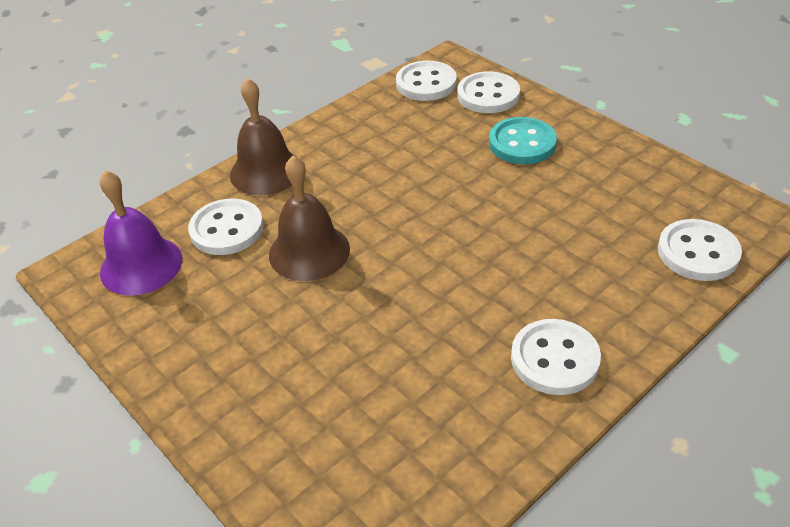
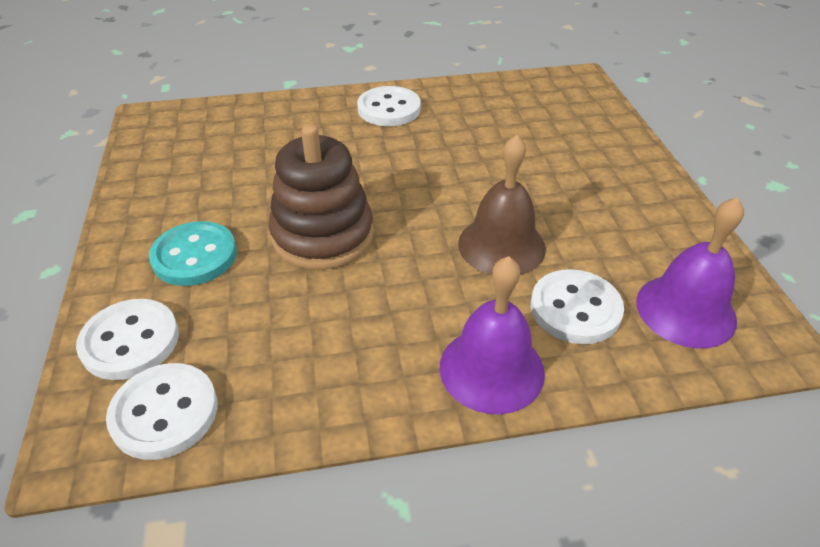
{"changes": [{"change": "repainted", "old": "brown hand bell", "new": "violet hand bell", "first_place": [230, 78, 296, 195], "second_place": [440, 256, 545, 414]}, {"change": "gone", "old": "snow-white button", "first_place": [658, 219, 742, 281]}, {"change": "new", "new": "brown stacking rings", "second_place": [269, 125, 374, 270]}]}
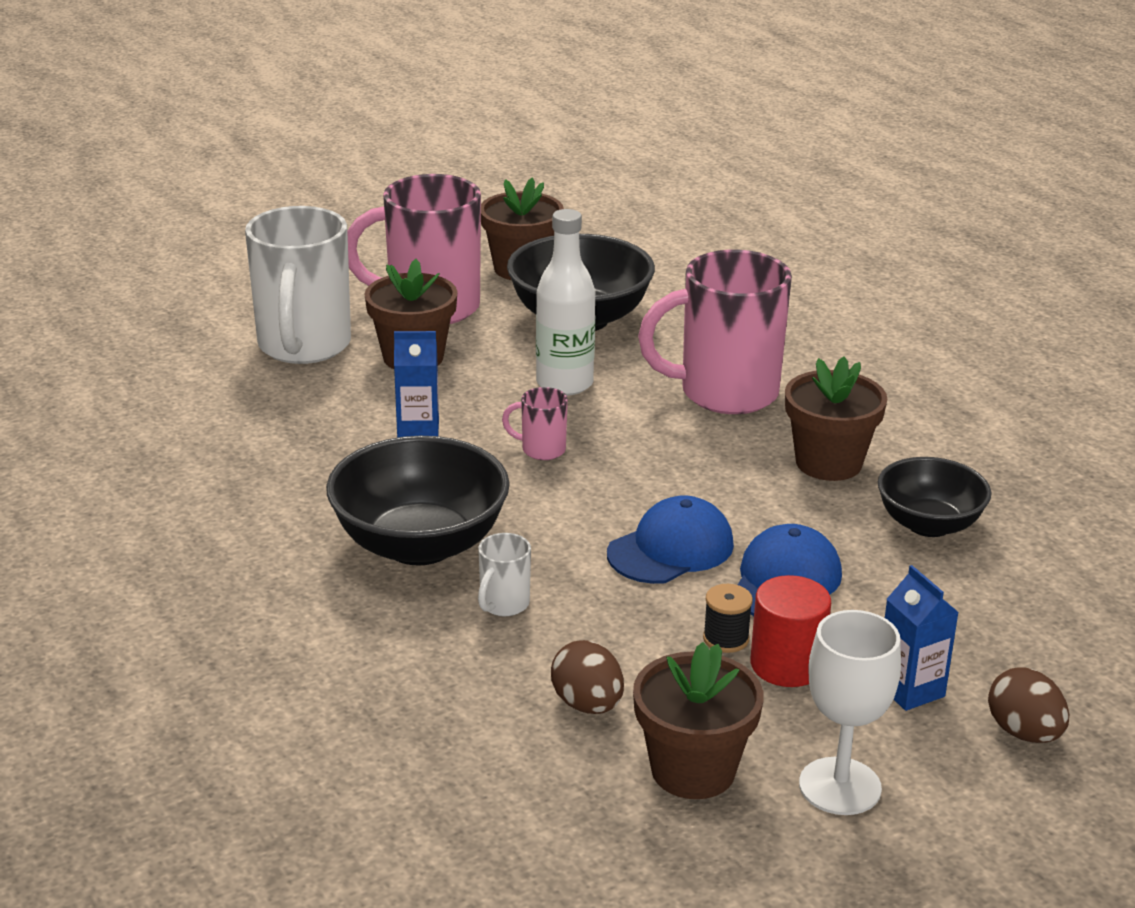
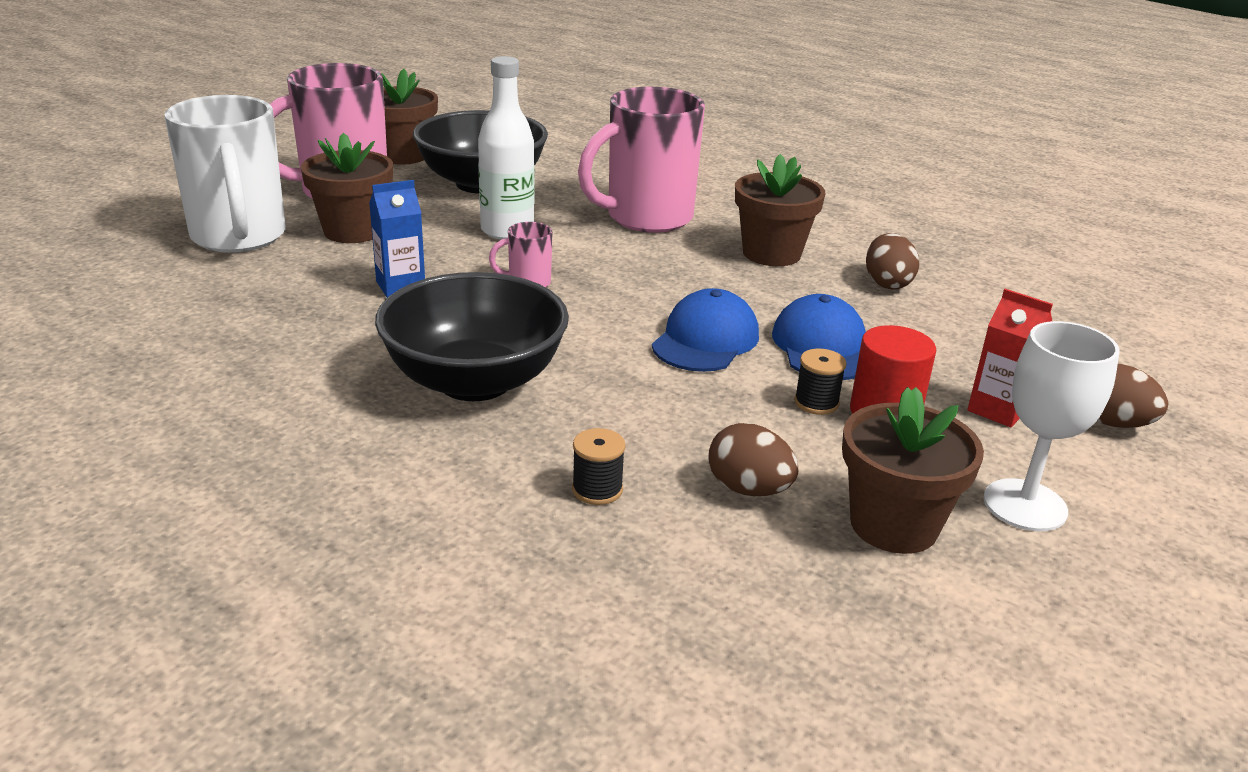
{"changes": [{"change": "swapped", "old": "black deep dish", "new": "brown egg", "first_place": [878, 457, 991, 537], "second_place": [866, 233, 919, 290]}, {"change": "gone", "old": "snow-white tea mug", "first_place": [478, 533, 531, 616]}, {"change": "repainted", "old": "blue milk carton", "new": "red milk carton", "first_place": [885, 565, 959, 711], "second_place": [967, 289, 1053, 427]}, {"change": "new", "new": "black bobbin", "second_place": [572, 428, 626, 505]}]}
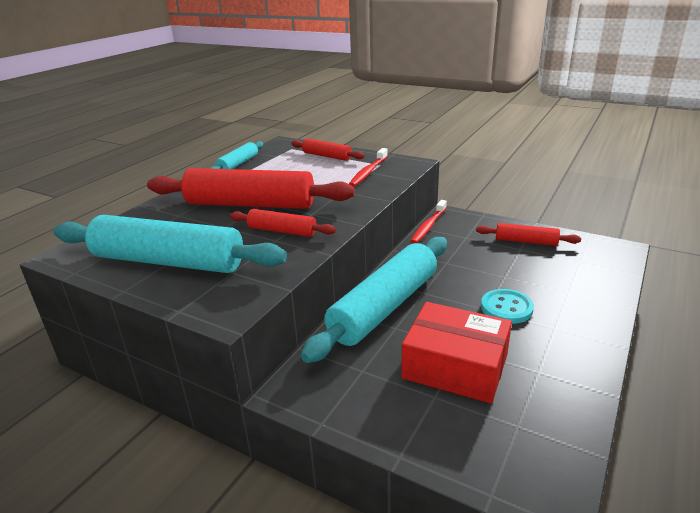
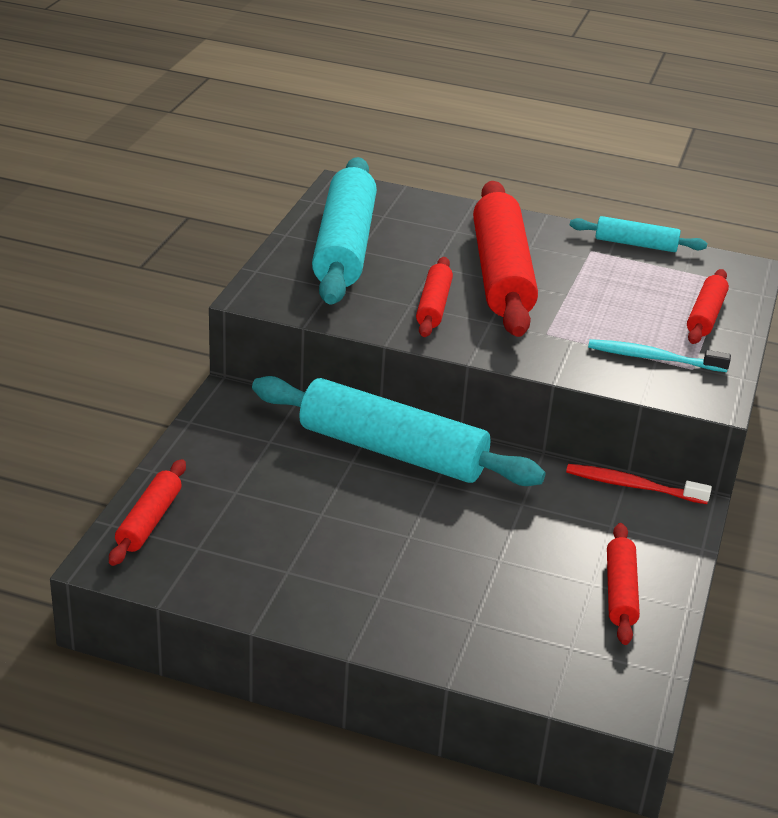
{"changes": [{"change": "repainted", "old": "red tooth brush", "new": "teal tooth brush", "first_place": [349, 148, 388, 187], "second_place": [588, 339, 731, 372]}, {"change": "gone", "old": "teal button", "first_place": [481, 289, 534, 324]}, {"change": "gone", "old": "red box", "first_place": [401, 302, 512, 403]}, {"change": "new", "new": "red dough roller", "second_place": [109, 459, 186, 566]}]}
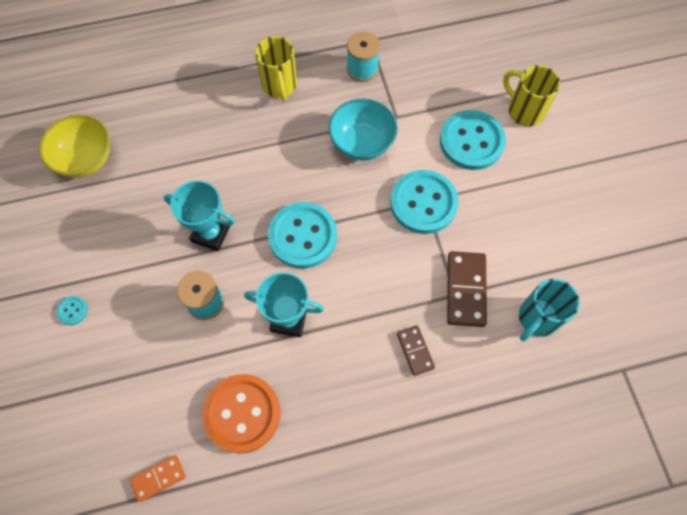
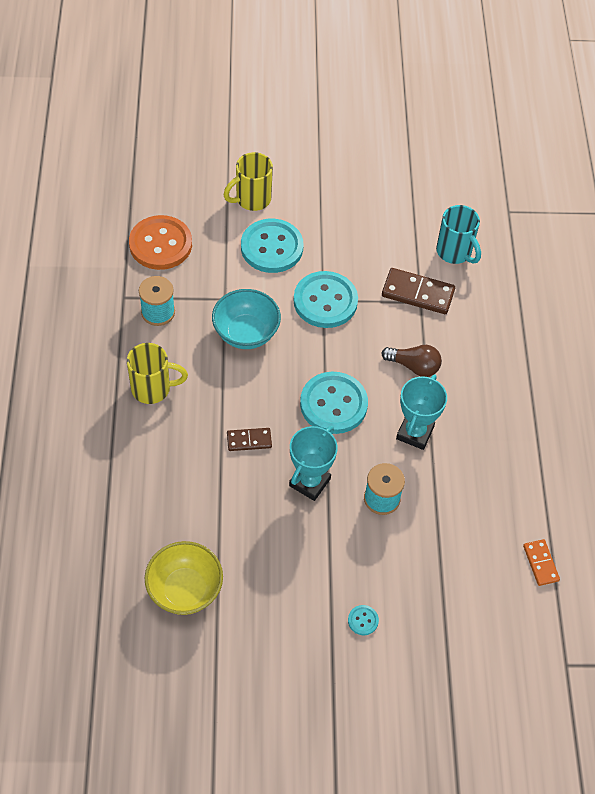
{"changes": [{"change": "shifted", "old": "brown domino piece", "first_place": [397, 325, 435, 376], "second_place": [227, 428, 272, 451]}, {"change": "shifted", "old": "orange-coloured button", "first_place": [203, 374, 280, 453], "second_place": [129, 215, 192, 270]}, {"change": "new", "new": "brown light bulb", "second_place": [381, 345, 442, 377]}]}
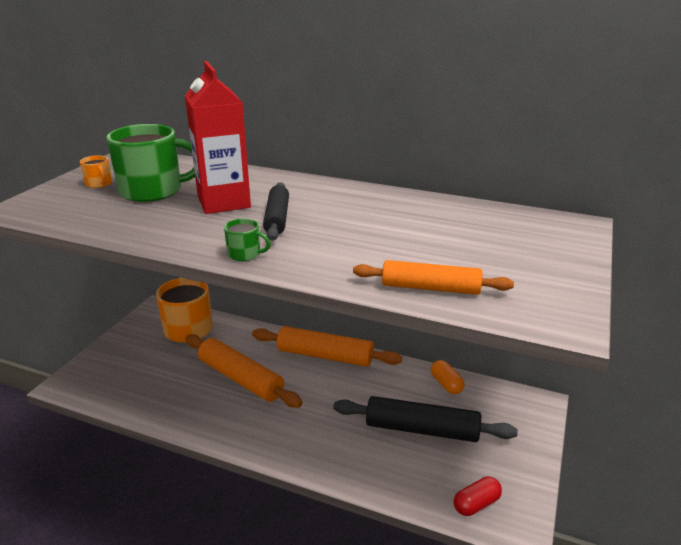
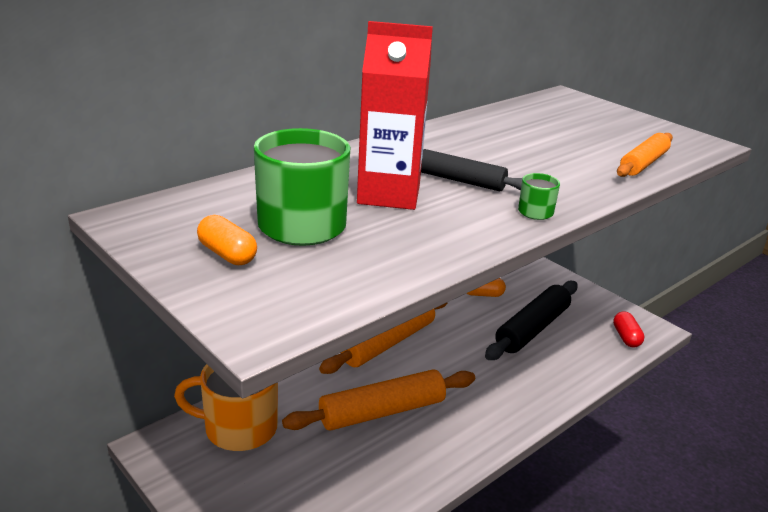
{"changes": [{"change": "swapped", "old": "orange-coloured tea mug", "new": "orange-coloured pill", "first_place": [80, 155, 112, 188], "second_place": [197, 215, 257, 265]}]}
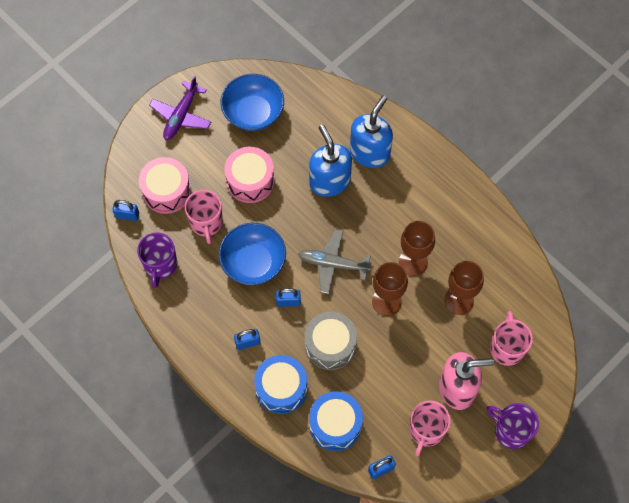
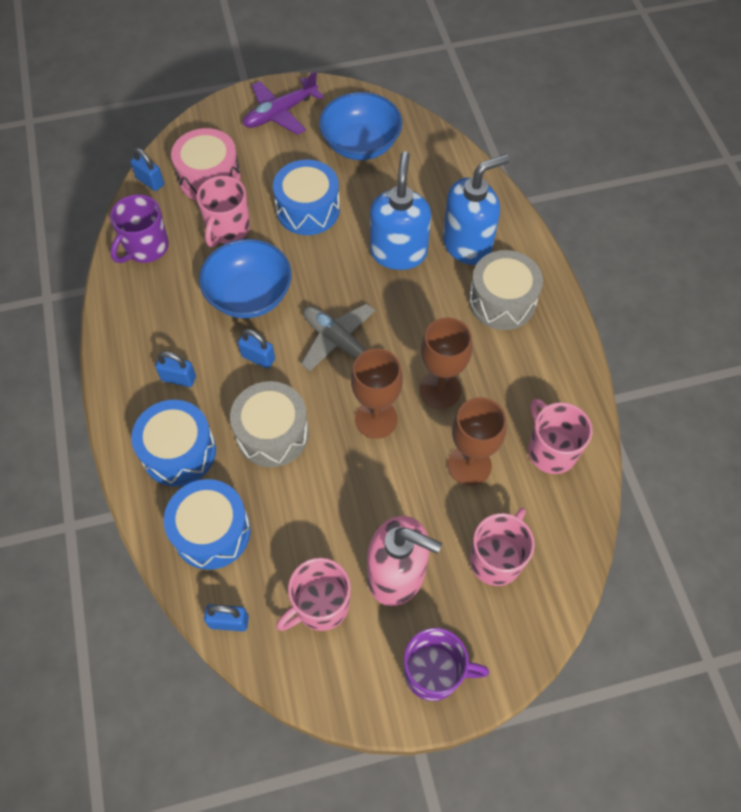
{"changes": [{"change": "repainted", "old": "pink toy drum", "new": "blue toy drum", "first_place": [224, 147, 275, 203], "second_place": [273, 160, 340, 235]}, {"change": "rotated", "old": "violet tea mug", "first_place": [487, 403, 539, 449], "second_place": [404, 628, 489, 701], "degrees": 120}, {"change": "new", "new": "gray toy drum", "second_place": [469, 250, 543, 330]}, {"change": "new", "new": "pink tea mug", "second_place": [528, 399, 592, 474]}]}
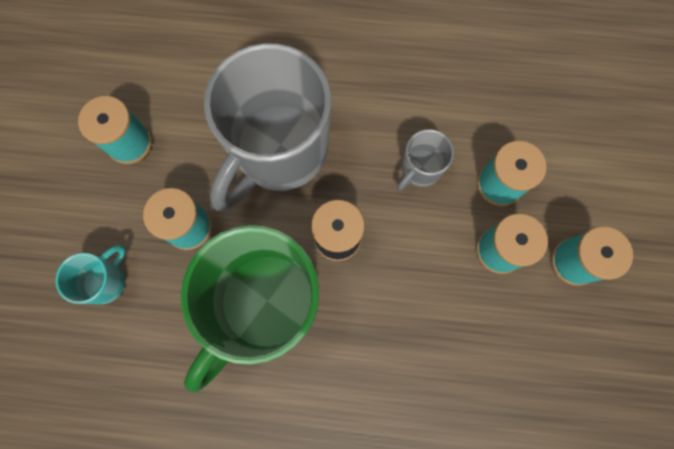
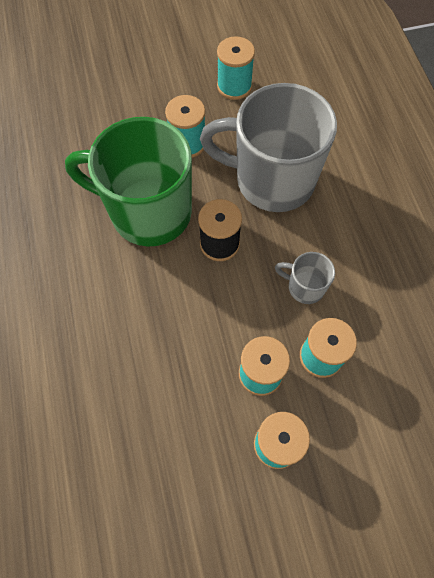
{"changes": [{"change": "gone", "old": "teal tea mug", "first_place": [56, 245, 125, 304]}]}
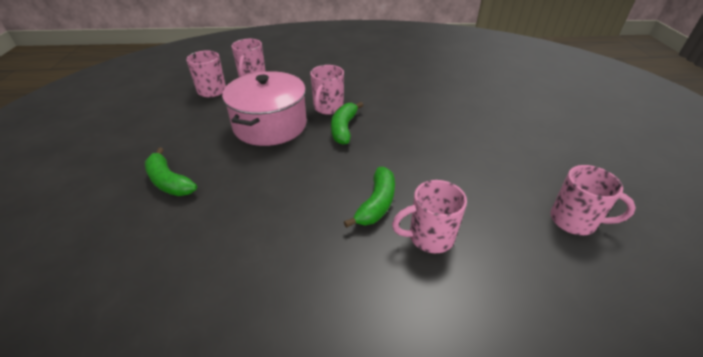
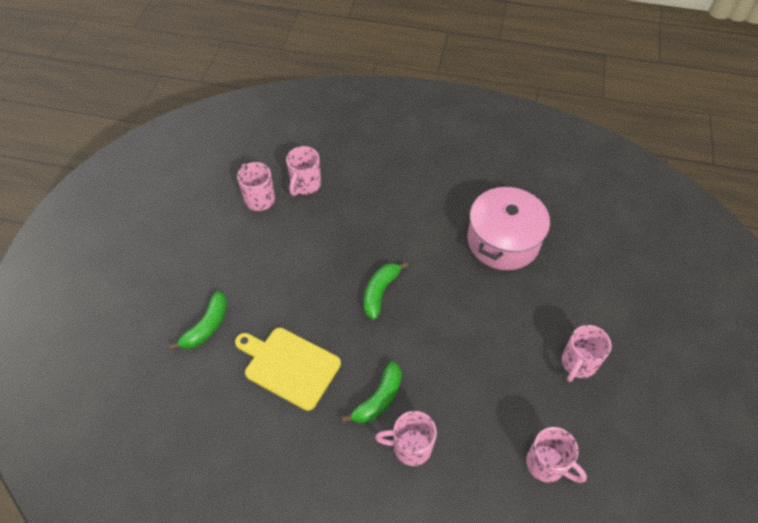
{"changes": [{"change": "shifted", "old": "pink tea mug", "first_place": [310, 65, 344, 115], "second_place": [562, 325, 612, 382]}, {"change": "shifted", "old": "pink stockpot", "first_place": [222, 71, 307, 146], "second_place": [468, 187, 550, 270]}, {"change": "rotated", "old": "leaf-green toy banana", "first_place": [145, 148, 197, 196], "second_place": [169, 291, 227, 350], "degrees": -120}, {"change": "new", "new": "yellow bread board", "second_place": [235, 328, 341, 411]}]}
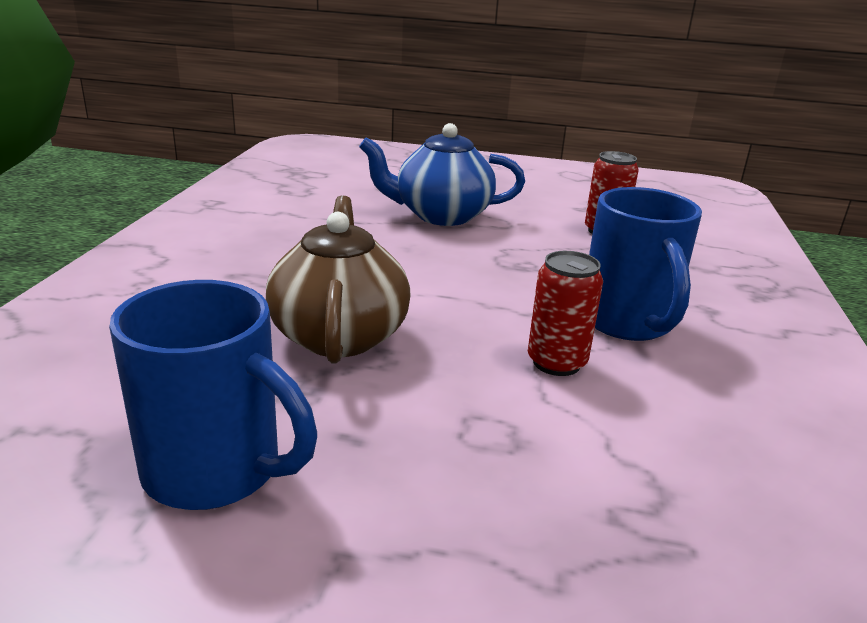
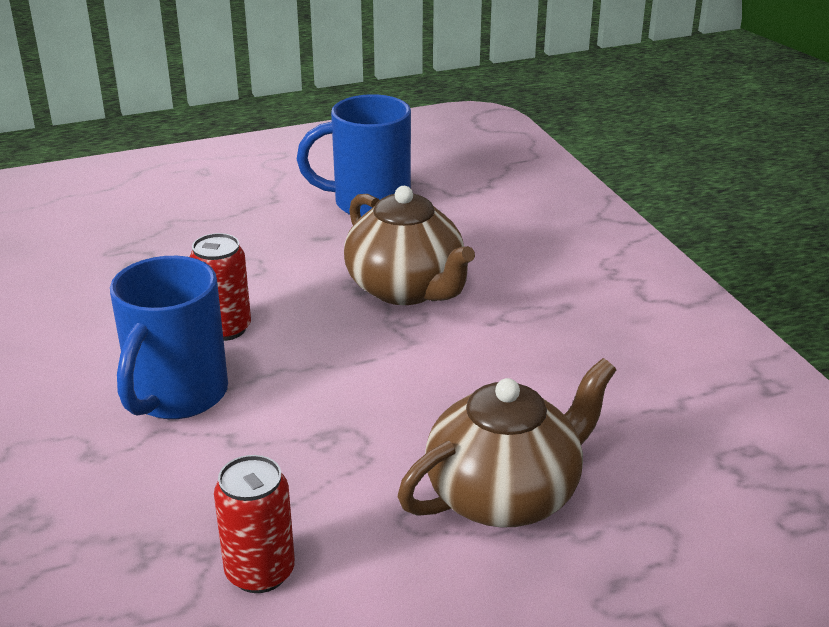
{"changes": [{"change": "repainted", "old": "blue teapot", "new": "brown teapot", "first_place": [359, 123, 525, 226], "second_place": [398, 358, 616, 527]}, {"change": "rotated", "old": "blue tea mug", "first_place": [589, 187, 702, 341], "second_place": [110, 256, 228, 419], "degrees": -120}]}
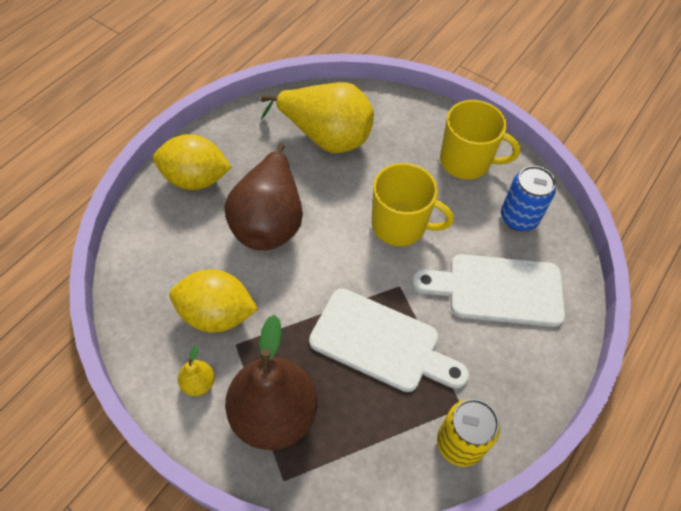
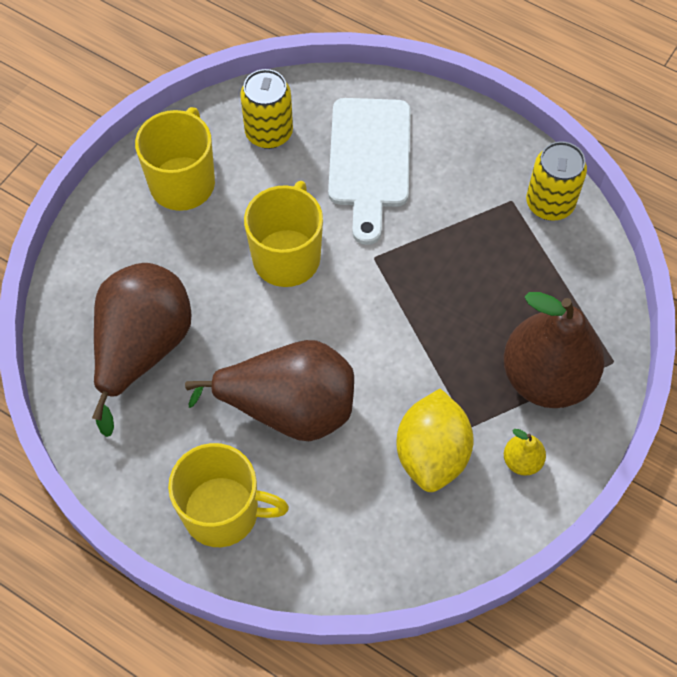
{"changes": [{"change": "repainted", "old": "yellow pear", "new": "brown pear", "first_place": [261, 82, 374, 153], "second_place": [92, 263, 191, 437]}, {"change": "swapped", "old": "yellow citrus fruit", "new": "yellow tea mug", "first_place": [153, 134, 232, 190], "second_place": [168, 443, 289, 547]}, {"change": "repainted", "old": "blue can", "new": "yellow can", "first_place": [501, 166, 556, 231], "second_place": [240, 69, 293, 149]}, {"change": "gone", "old": "snow-white bread board", "first_place": [309, 288, 469, 392]}]}
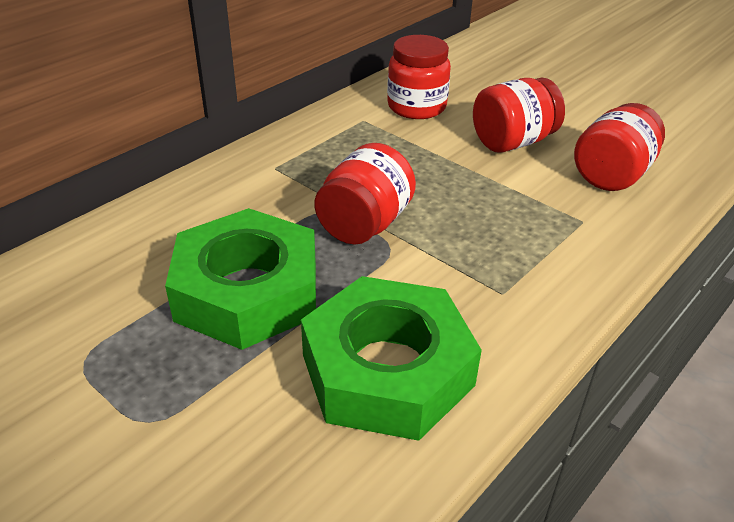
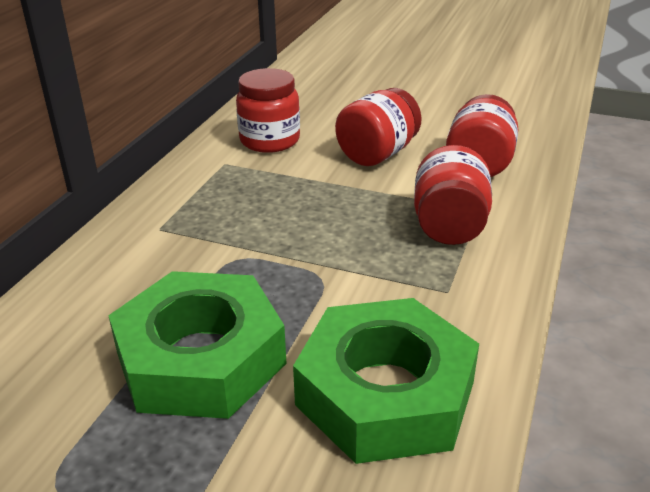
{"changes": [{"change": "shifted", "old": "red jam jar", "first_place": [314, 143, 416, 245], "second_place": [414, 145, 492, 245]}]}
